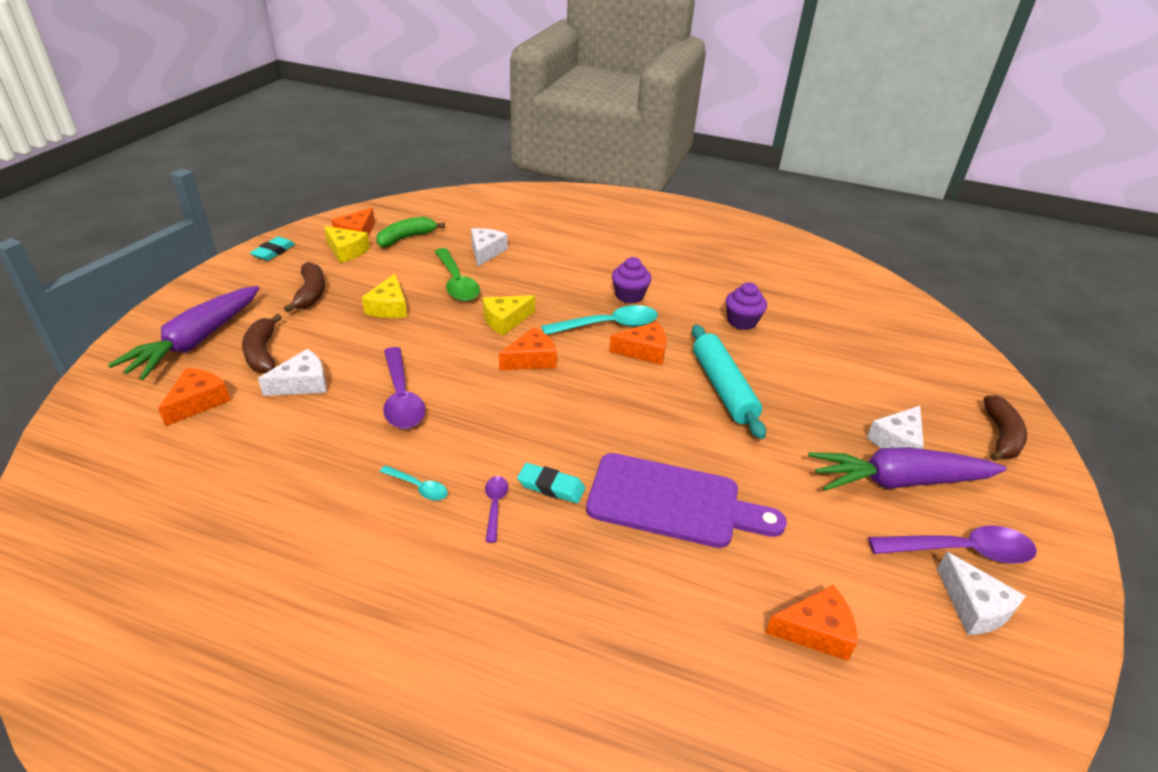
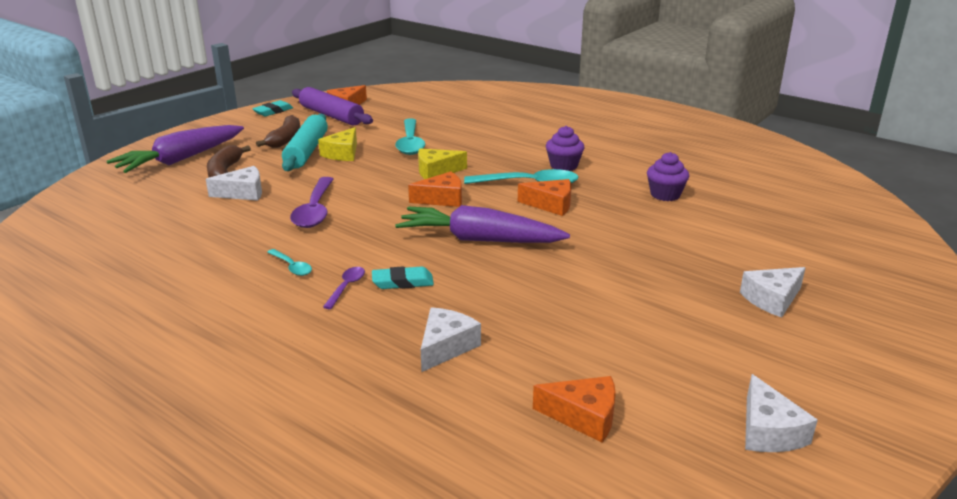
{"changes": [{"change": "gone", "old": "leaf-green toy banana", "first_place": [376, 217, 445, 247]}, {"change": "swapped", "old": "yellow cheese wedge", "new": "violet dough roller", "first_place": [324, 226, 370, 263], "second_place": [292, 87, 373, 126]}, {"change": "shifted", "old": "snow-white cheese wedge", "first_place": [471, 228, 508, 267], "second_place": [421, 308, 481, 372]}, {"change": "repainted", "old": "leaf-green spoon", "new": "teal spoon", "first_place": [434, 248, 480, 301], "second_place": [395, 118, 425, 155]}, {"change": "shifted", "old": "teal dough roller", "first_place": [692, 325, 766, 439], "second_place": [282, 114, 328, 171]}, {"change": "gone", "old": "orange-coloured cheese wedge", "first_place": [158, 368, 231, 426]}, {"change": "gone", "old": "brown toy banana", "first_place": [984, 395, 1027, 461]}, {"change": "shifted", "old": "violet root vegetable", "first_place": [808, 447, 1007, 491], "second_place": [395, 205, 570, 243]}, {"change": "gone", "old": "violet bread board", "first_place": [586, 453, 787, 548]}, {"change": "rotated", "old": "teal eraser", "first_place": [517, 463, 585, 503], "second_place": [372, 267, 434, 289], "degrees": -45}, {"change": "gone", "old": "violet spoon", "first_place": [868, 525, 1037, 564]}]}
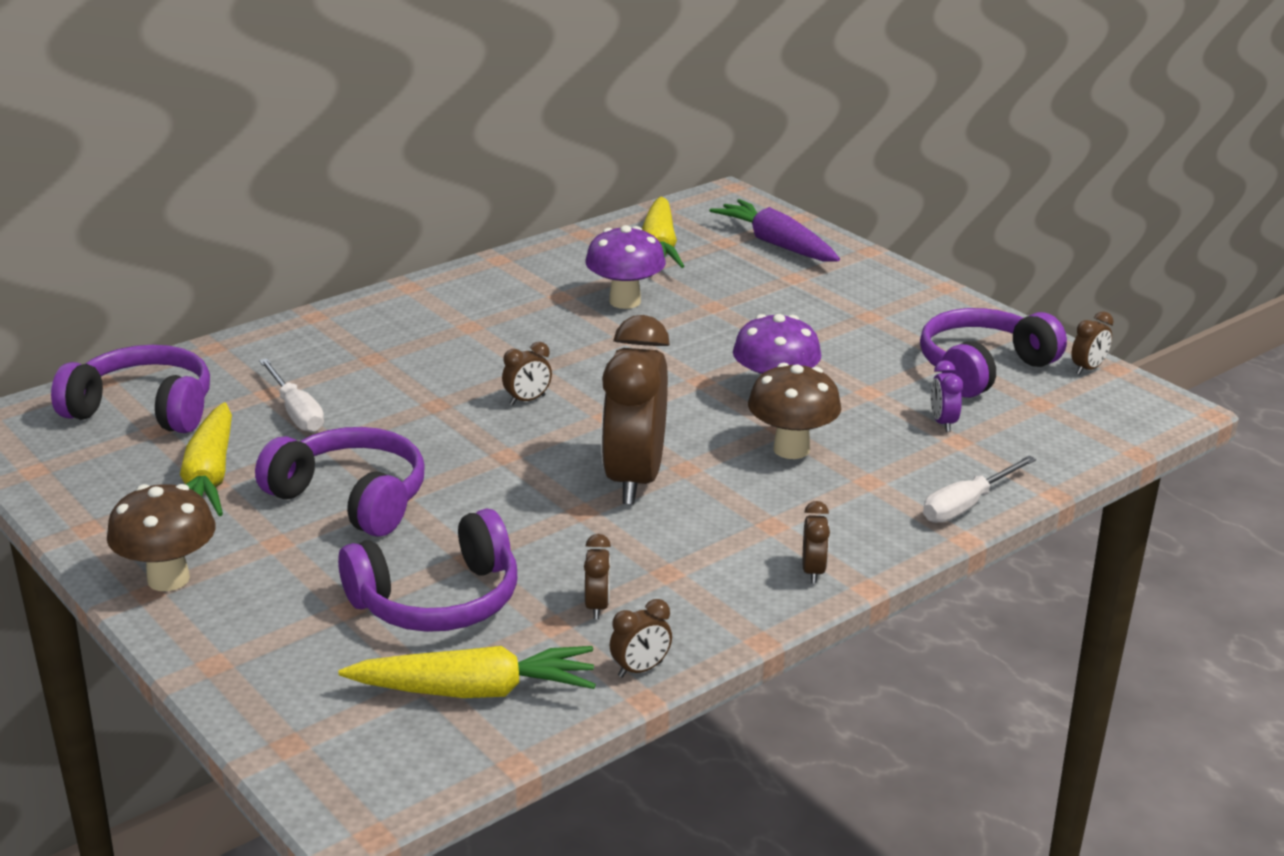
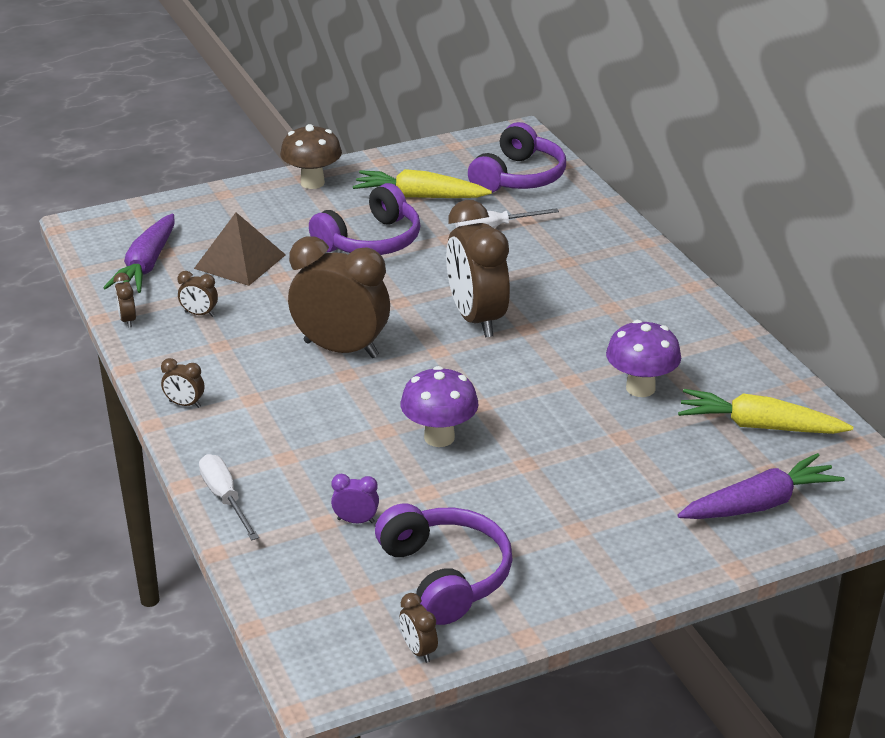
{"changes": [{"change": "scaled", "old": "brown clock", "first_place": [502, 342, 552, 405], "second_place": [446, 200, 510, 338], "factor": 2.47}, {"change": "gone", "old": "brown mushroom", "first_place": [748, 363, 841, 459]}, {"change": "swapped", "old": "violet over-ear headphones", "new": "brown pyramid shape", "first_place": [338, 509, 517, 632], "second_place": [194, 213, 286, 286]}, {"change": "repainted", "old": "yellow root vegetable", "new": "violet root vegetable", "first_place": [339, 646, 596, 698], "second_place": [103, 214, 175, 293]}]}
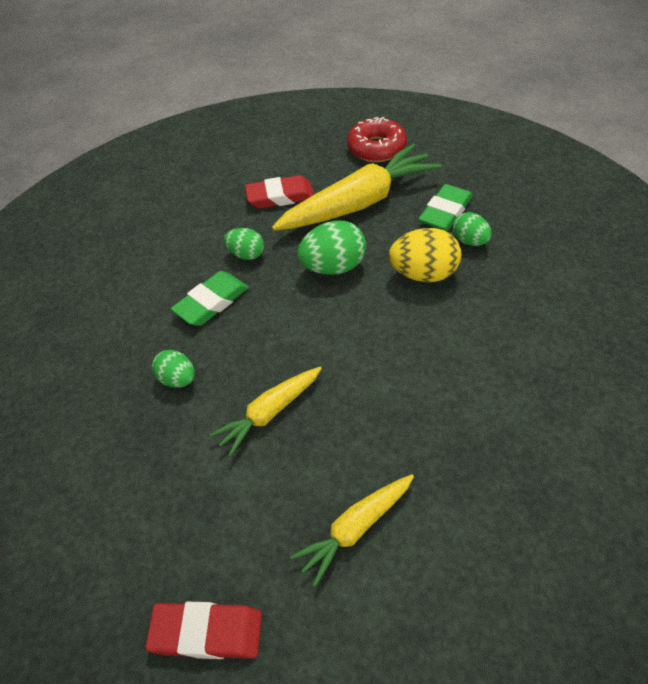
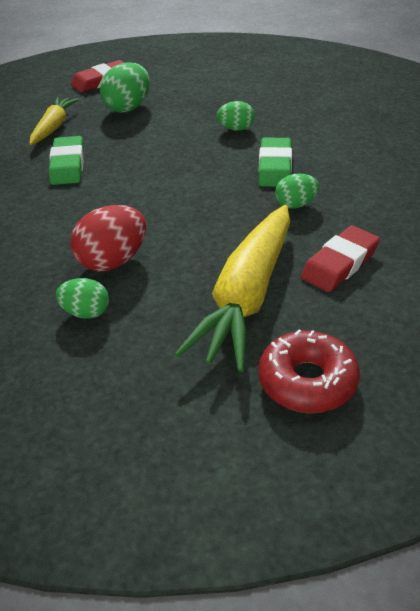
{"changes": [{"change": "shifted", "old": "leaf-green eraser", "first_place": [419, 184, 473, 231], "second_place": [49, 136, 84, 185]}, {"change": "shifted", "old": "leaf-green egg", "first_place": [297, 221, 366, 275], "second_place": [100, 62, 150, 112]}, {"change": "repainted", "old": "yellow egg", "new": "red egg", "first_place": [389, 228, 461, 282], "second_place": [70, 205, 146, 271]}, {"change": "gone", "old": "yellow root vegetable", "first_place": [210, 367, 322, 457]}]}
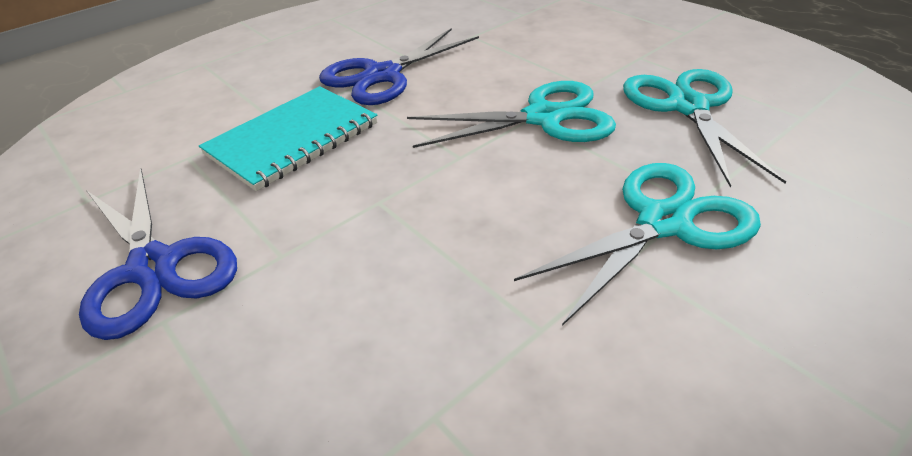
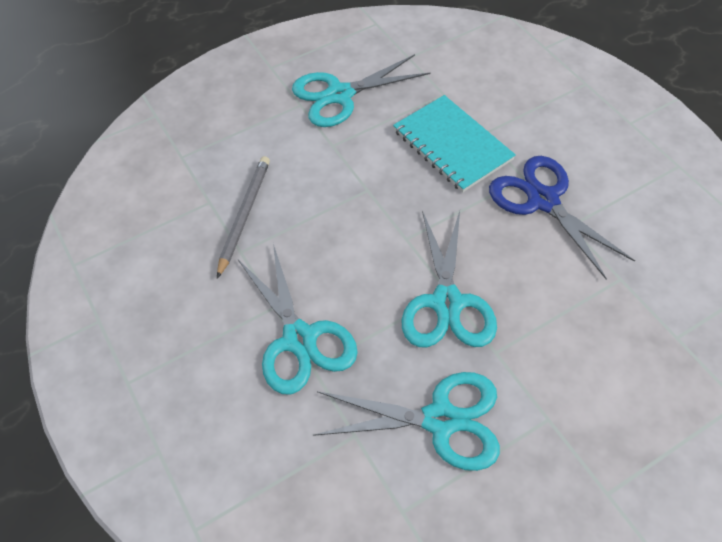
{"changes": [{"change": "repainted", "old": "blue shears", "new": "teal shears", "first_place": [79, 167, 237, 340], "second_place": [292, 54, 430, 127]}, {"change": "new", "new": "gray lead pencil", "second_place": [217, 156, 270, 278]}]}
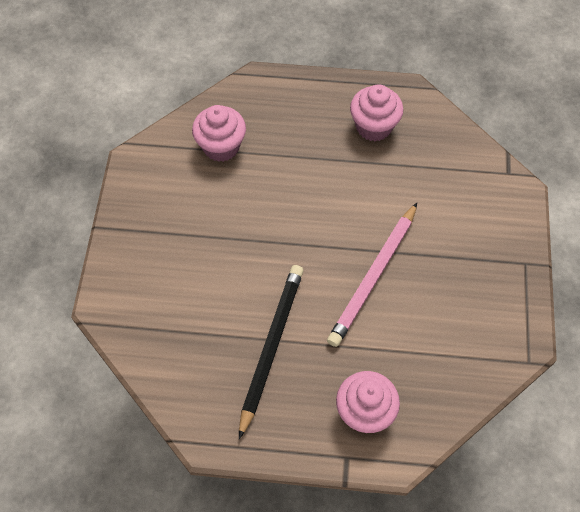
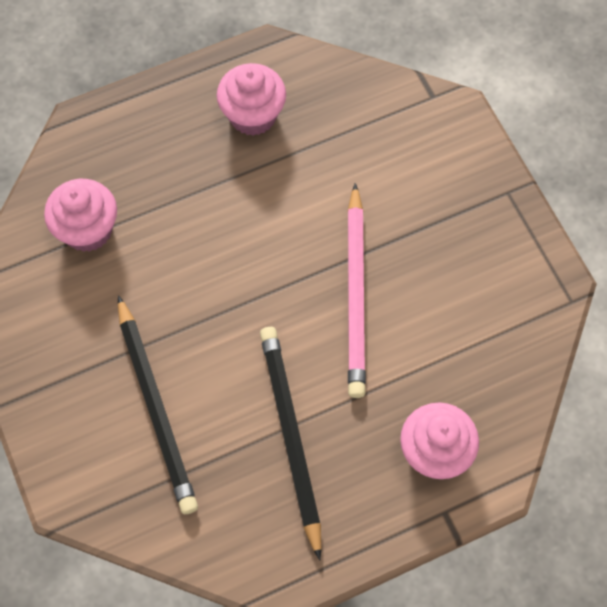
{"changes": [{"change": "new", "new": "black lead pencil", "second_place": [118, 295, 198, 514]}]}
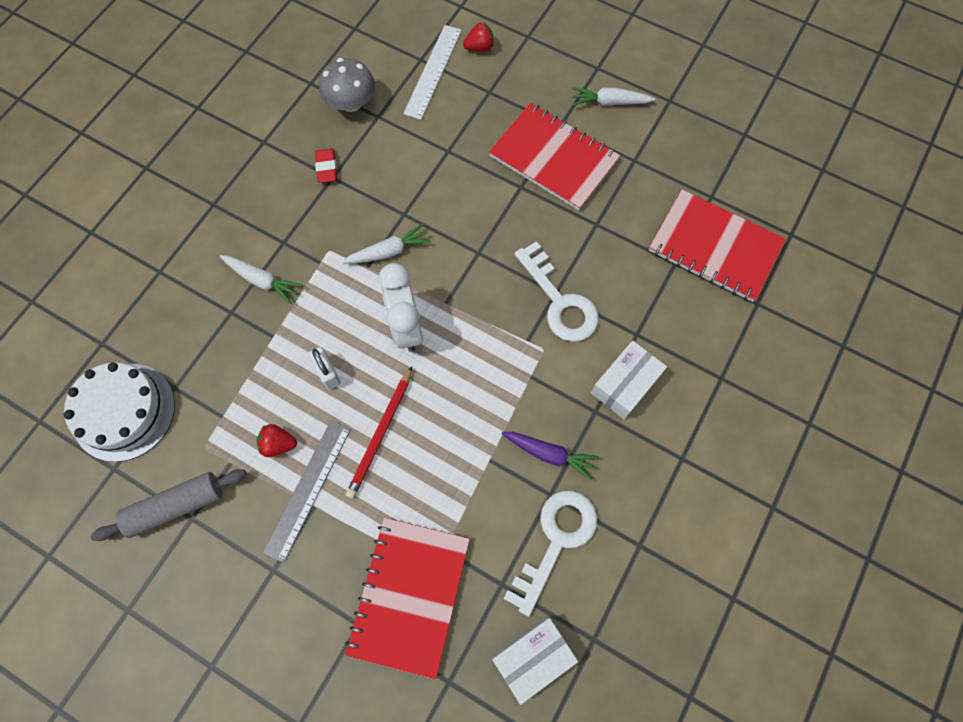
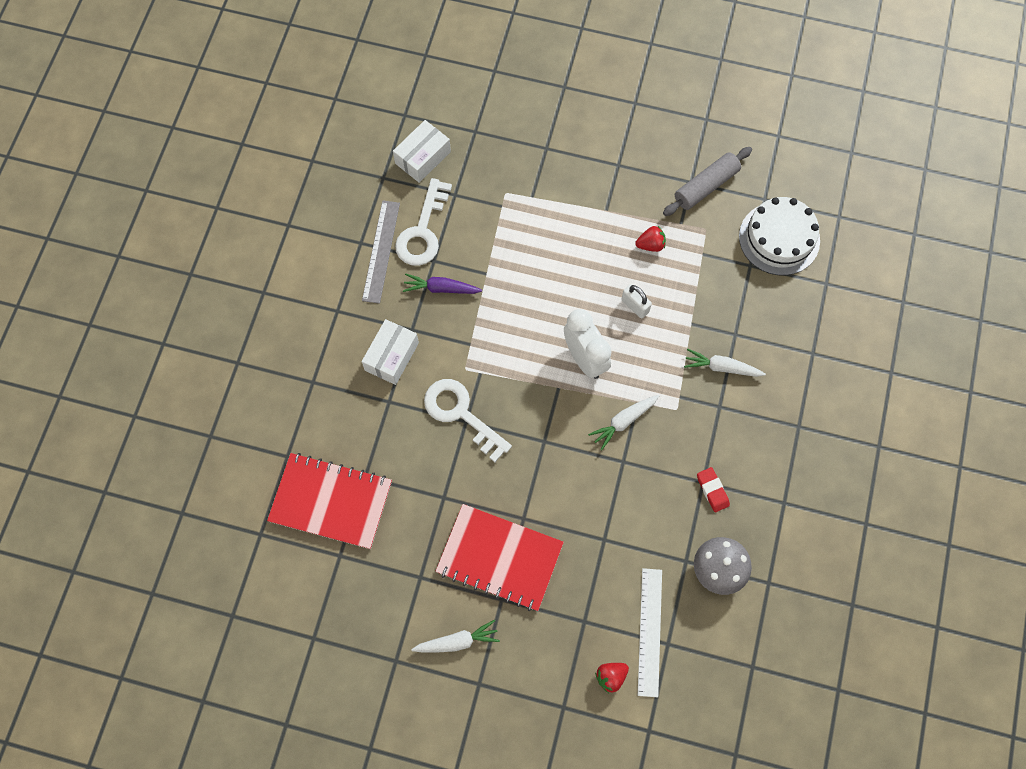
{"changes": [{"change": "gone", "old": "red lead pencil", "first_place": [346, 367, 412, 499]}, {"change": "shifted", "old": "gray ruler", "first_place": [263, 420, 351, 563], "second_place": [362, 201, 400, 304]}, {"change": "gone", "old": "red notebook", "first_place": [345, 518, 470, 679]}]}
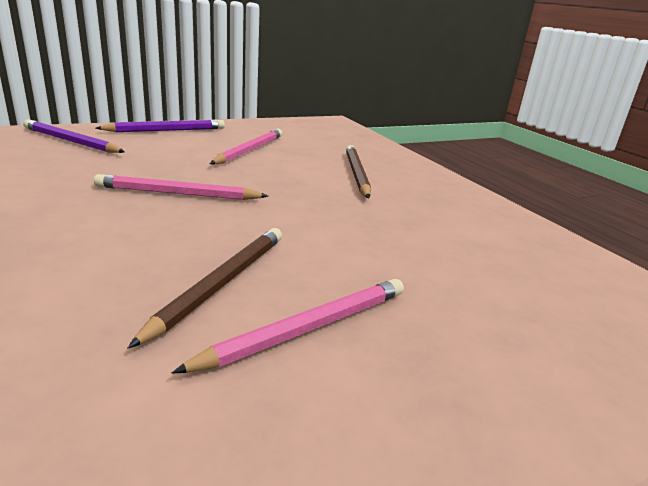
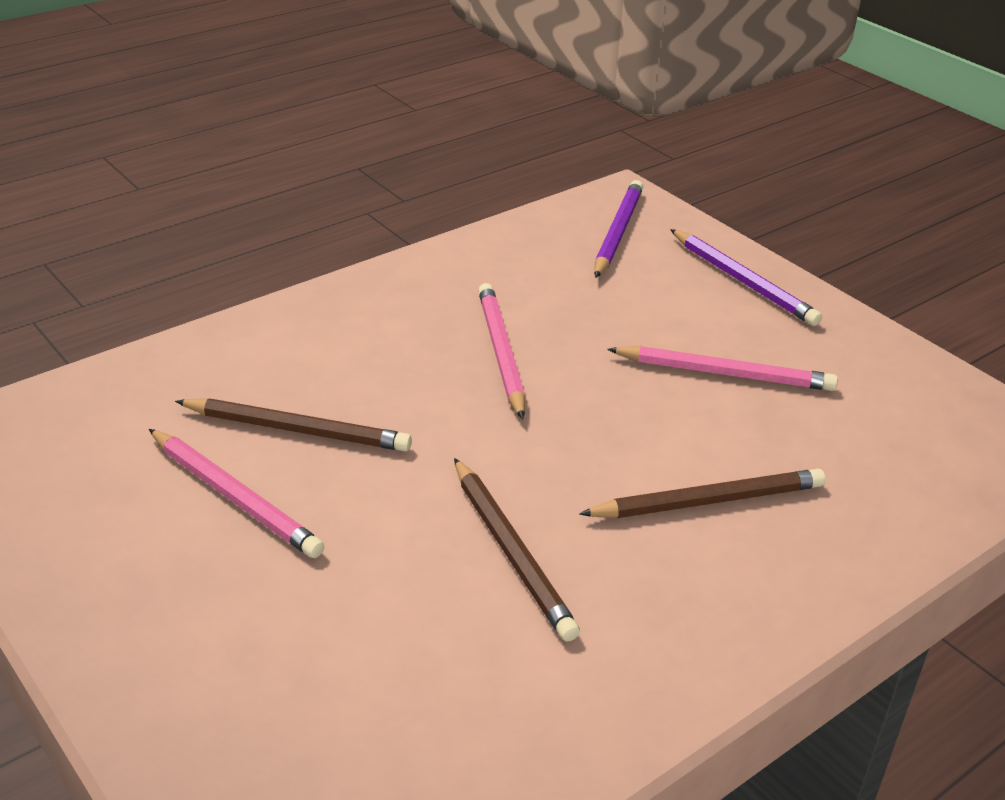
{"changes": [{"change": "new", "new": "brown lead pencil", "second_place": [454, 458, 580, 642]}]}
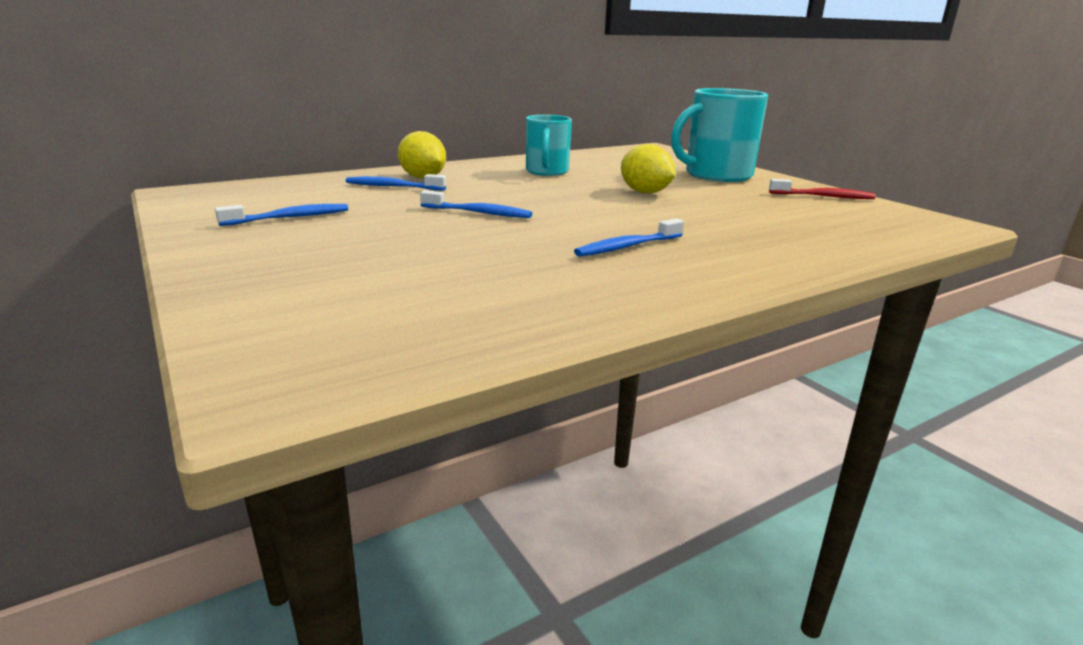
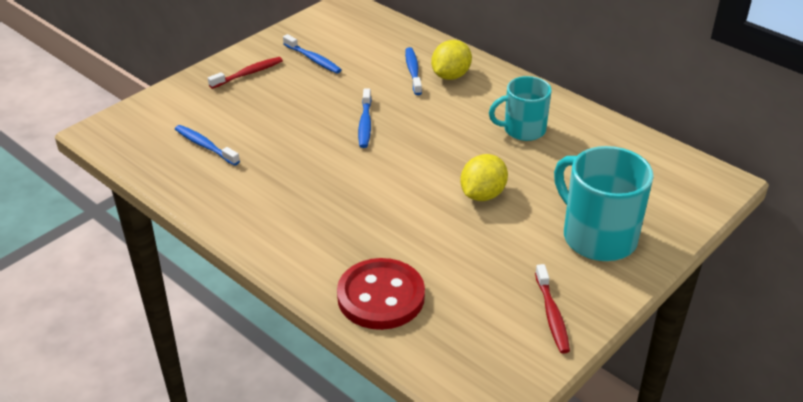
{"changes": [{"change": "shifted", "old": "blue tooth brush", "first_place": [574, 218, 684, 257], "second_place": [175, 125, 240, 166]}, {"change": "new", "new": "red tooth brush", "second_place": [208, 57, 283, 89]}, {"change": "new", "new": "red button", "second_place": [337, 258, 425, 330]}]}
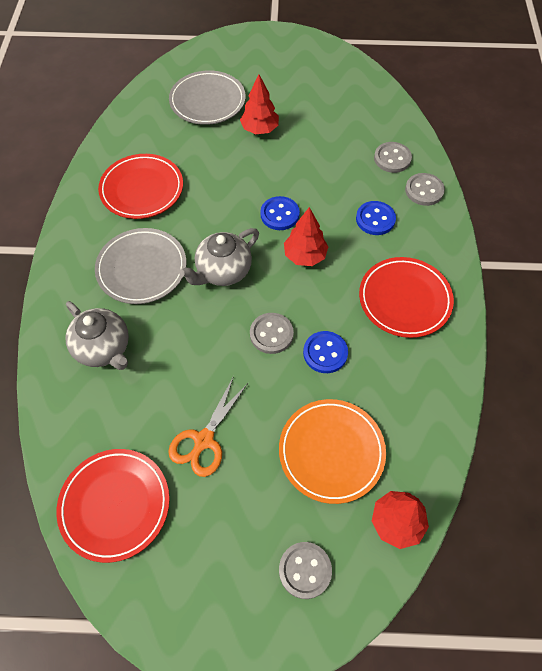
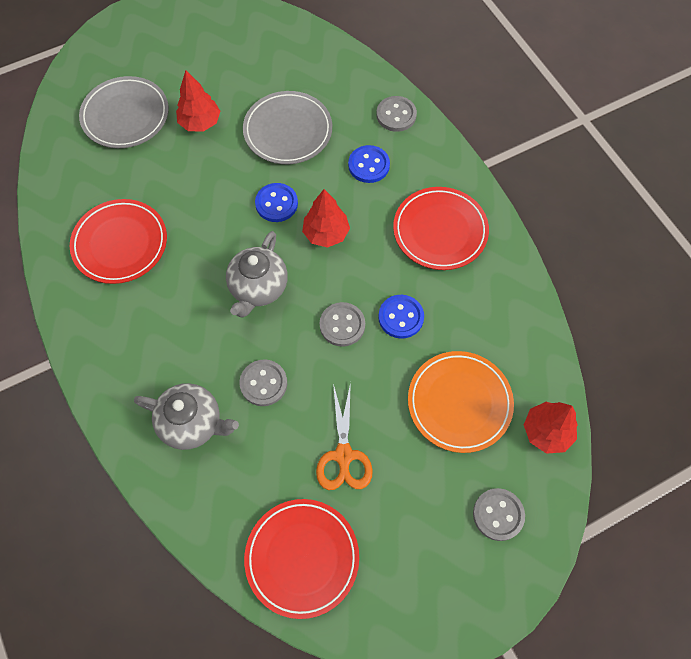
{"changes": [{"change": "shifted", "old": "gray button", "first_place": [374, 142, 412, 173], "second_place": [240, 360, 287, 406]}, {"change": "shifted", "old": "gray plate", "first_place": [95, 228, 186, 304], "second_place": [243, 91, 332, 164]}]}
